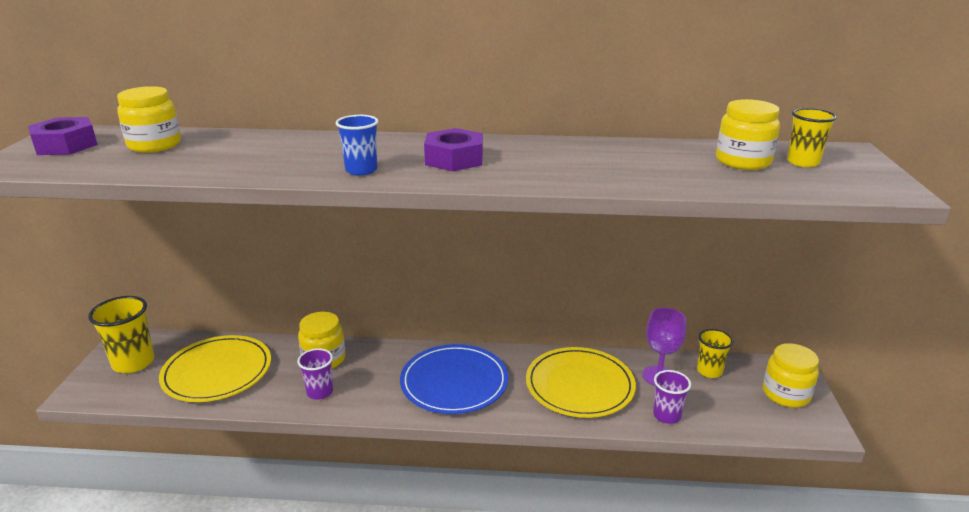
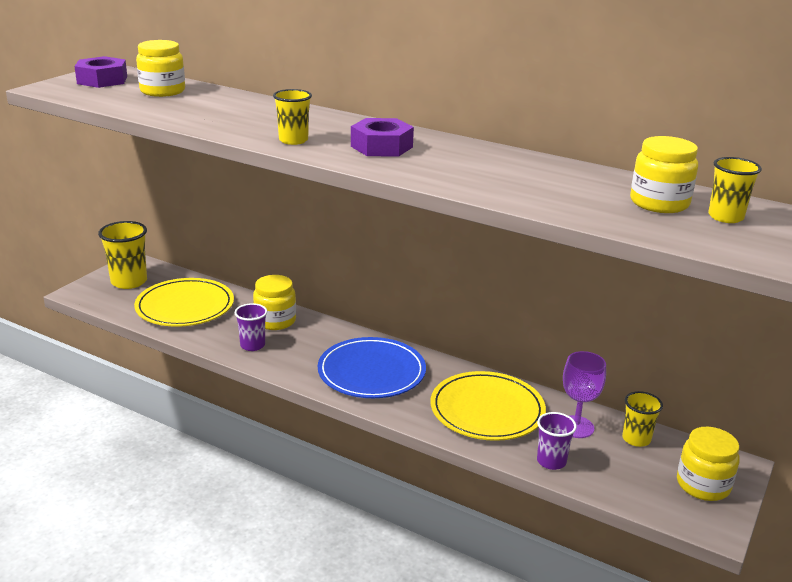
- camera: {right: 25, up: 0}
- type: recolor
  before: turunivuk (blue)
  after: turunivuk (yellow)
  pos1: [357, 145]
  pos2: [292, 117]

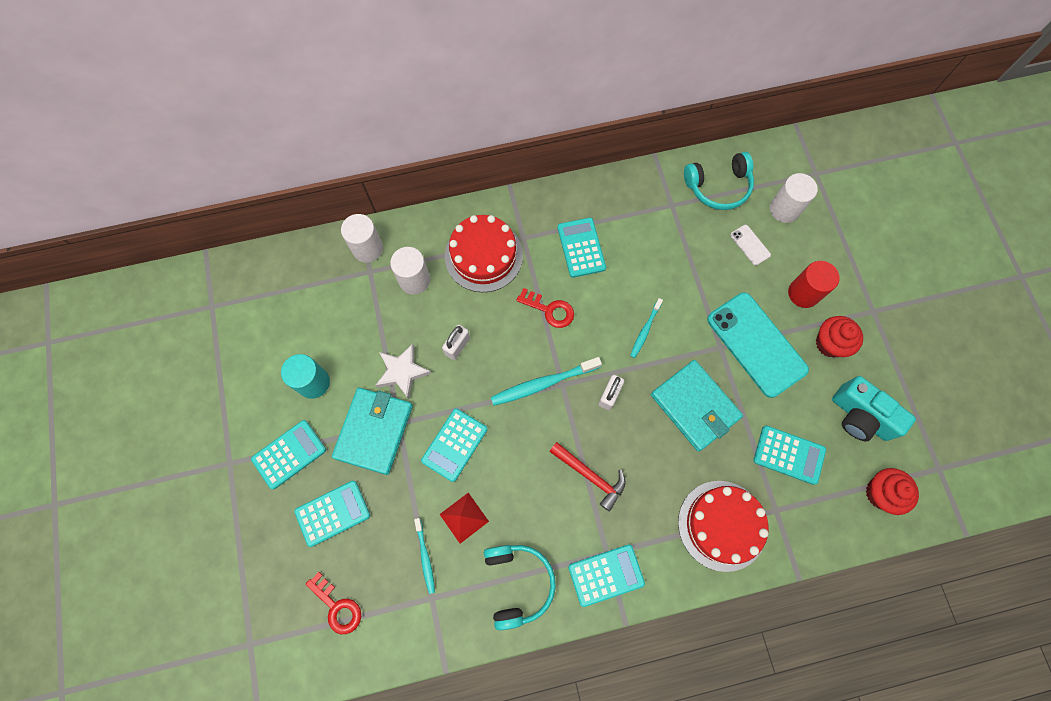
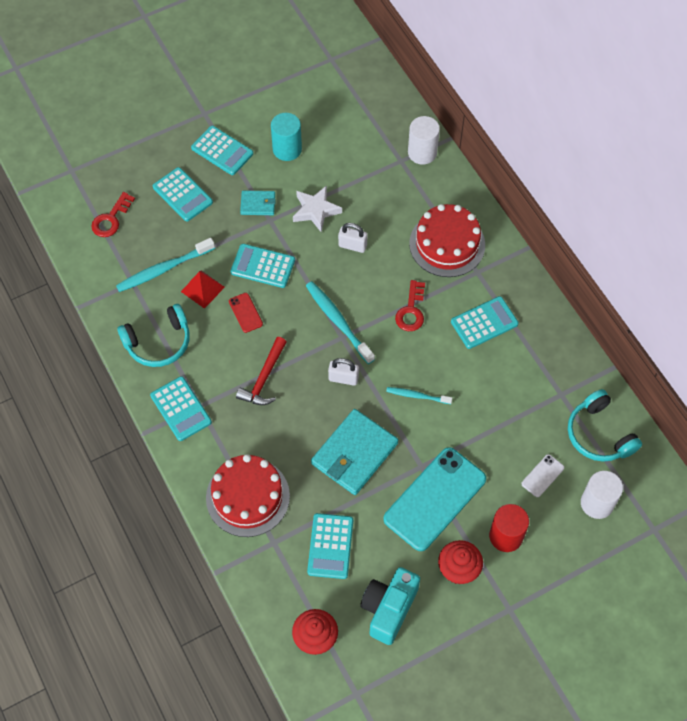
- camera: {right: 75, up: -10}
- type: delete
  before: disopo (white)
  pos1: [410, 270]
- type: resize
  before: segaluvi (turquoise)
  pos1: [372, 431]
  pos2: [258, 202]
  scale: 0.51
- type: resize
  before: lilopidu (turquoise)
  pos1: [424, 556]
  pos2: [165, 265]
  scale: 1.69
- type: insert
  after: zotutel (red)
  pos2: [246, 313]

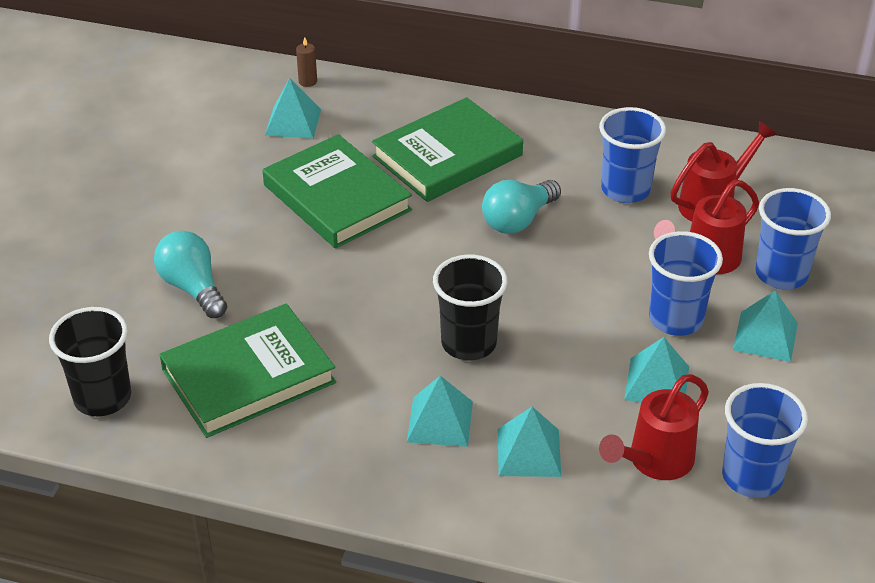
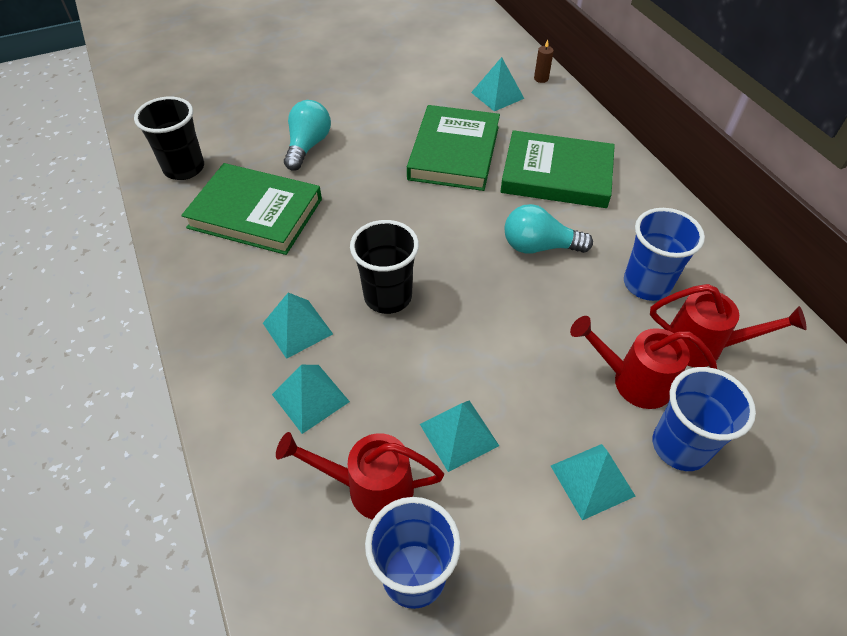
- camera: {right: 50, up: 10}
- type: delete
  before: turunivuk (blue)
  pos1: [686, 283]

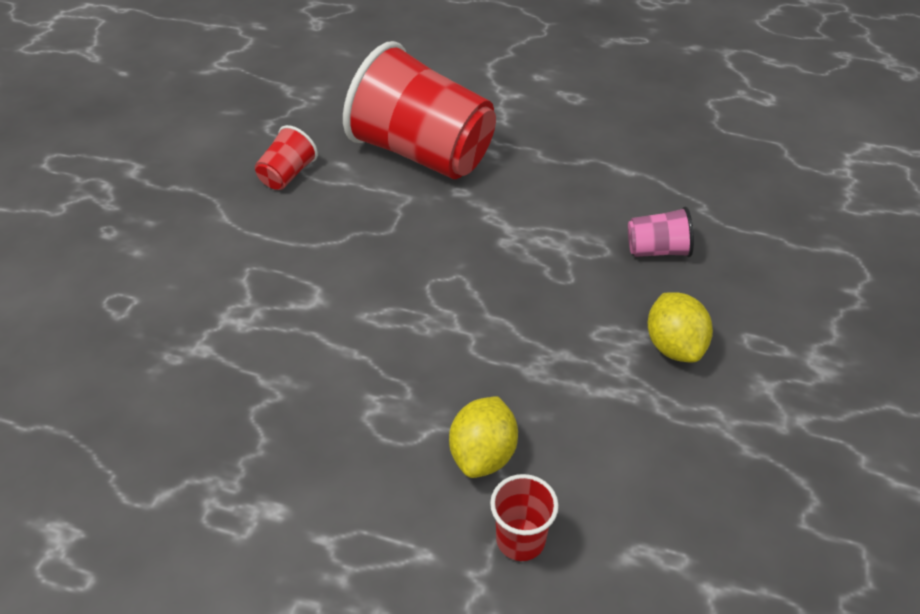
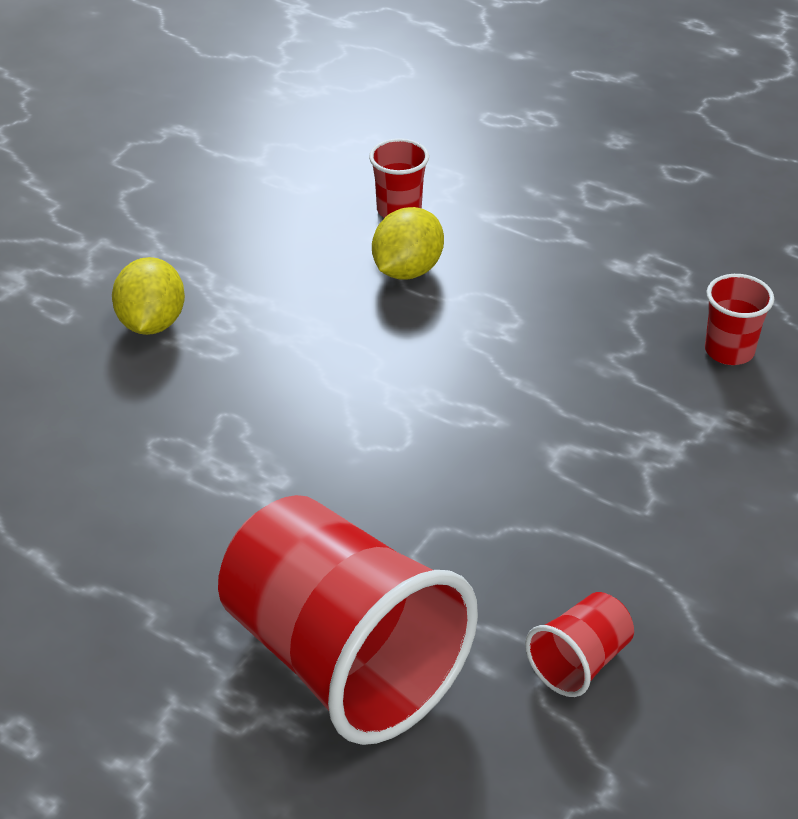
- camera: {right: -165, up: -5}
- type: delete
  before: turunivuk (pink)
  pos1: [661, 232]
- type: insert
  after: turunivuk (red)
  pos2: [739, 319]

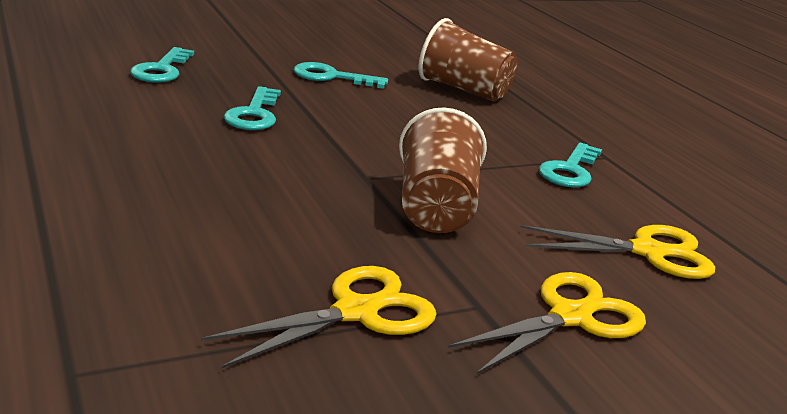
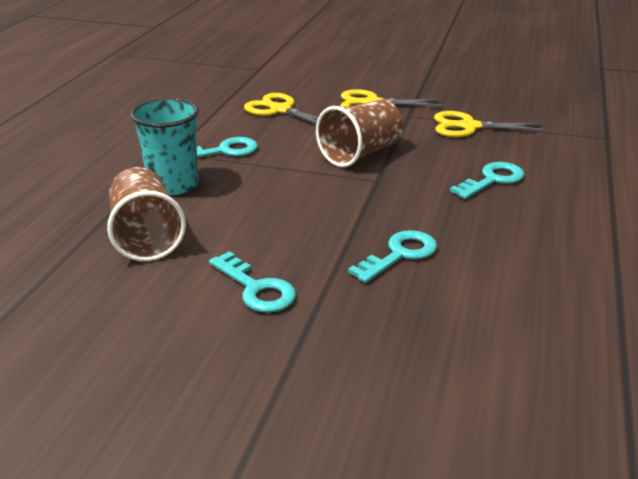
- camera: {right: -135, up: 5}
- type: move
  before: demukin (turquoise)
  pos1: [162, 65]
  pos2: [487, 180]
- type: insert
  after: turunivuk (turquoise)
  pos2: [164, 146]

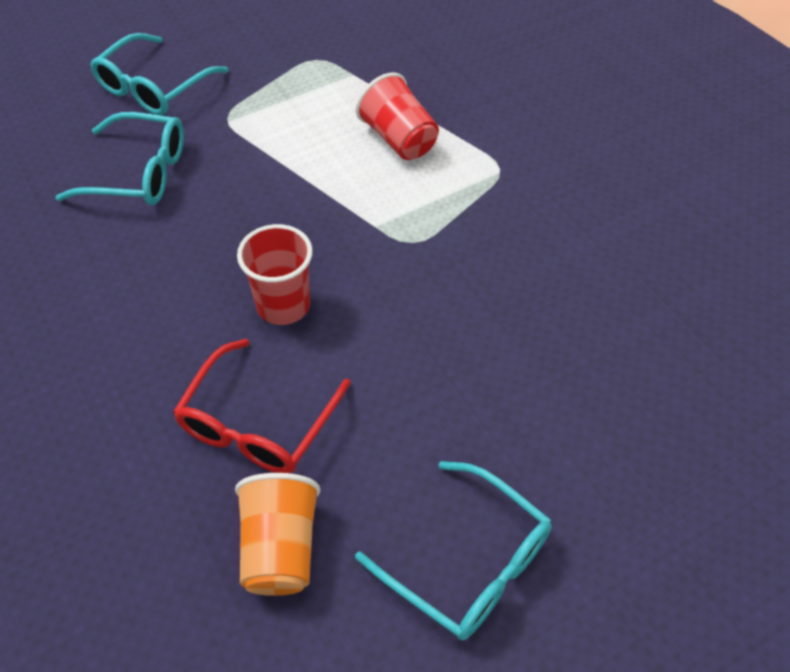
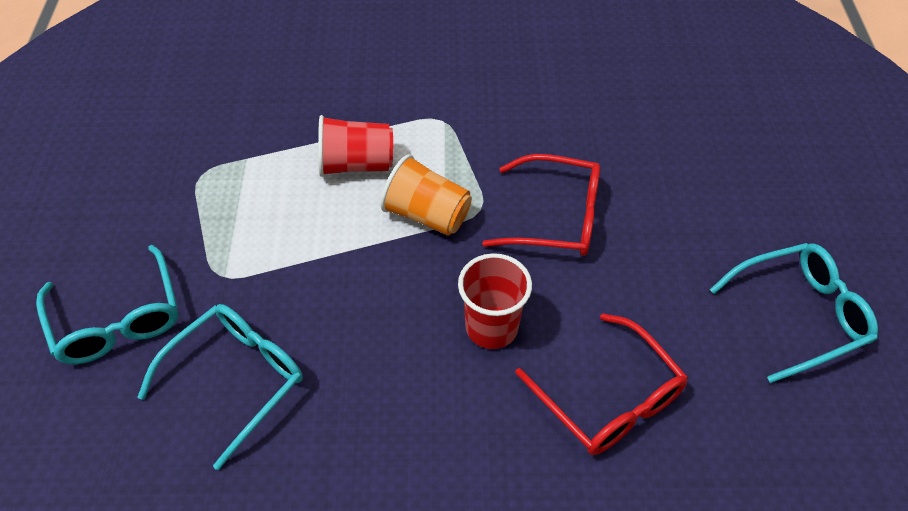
- camera: {right: -60, up: 0}
- type: move
  before: turunivuk (orange)
  pos1: [278, 534]
  pos2: [426, 195]
- type: insert
  after: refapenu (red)
  pos2: [541, 205]

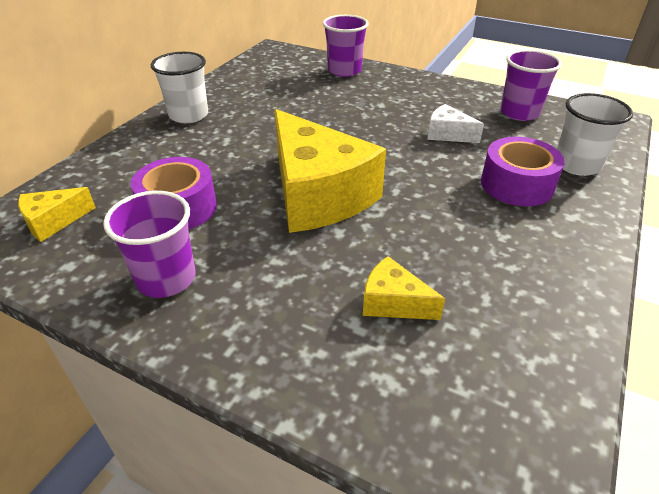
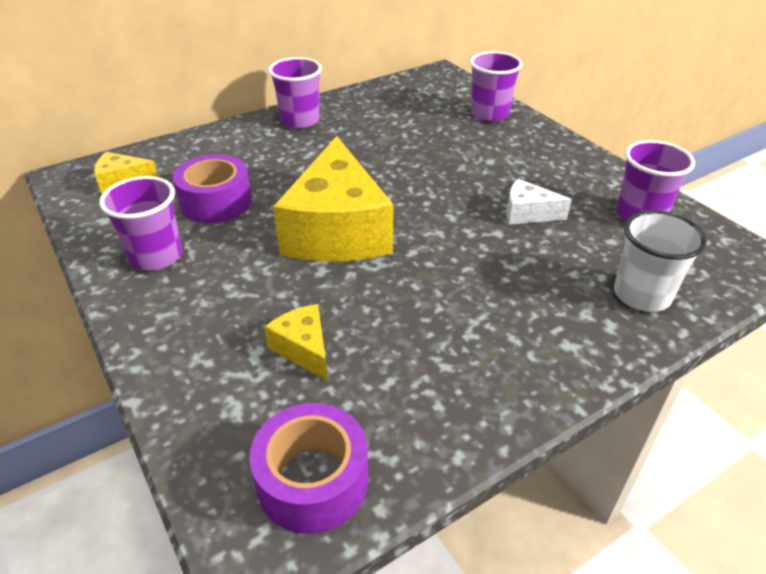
- camera: {right: 30, up: 0}
- type: recolor
  before: turunivuk (white)
  after: turunivuk (purple)
  pos1: [179, 87]
  pos2: [295, 93]
- type: rotate
  before: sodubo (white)
  pos1: [455, 123]
  pos2: [539, 201]
  turn: -45
- type: move
  before: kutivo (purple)
  pos1: [523, 171]
  pos2: [309, 468]

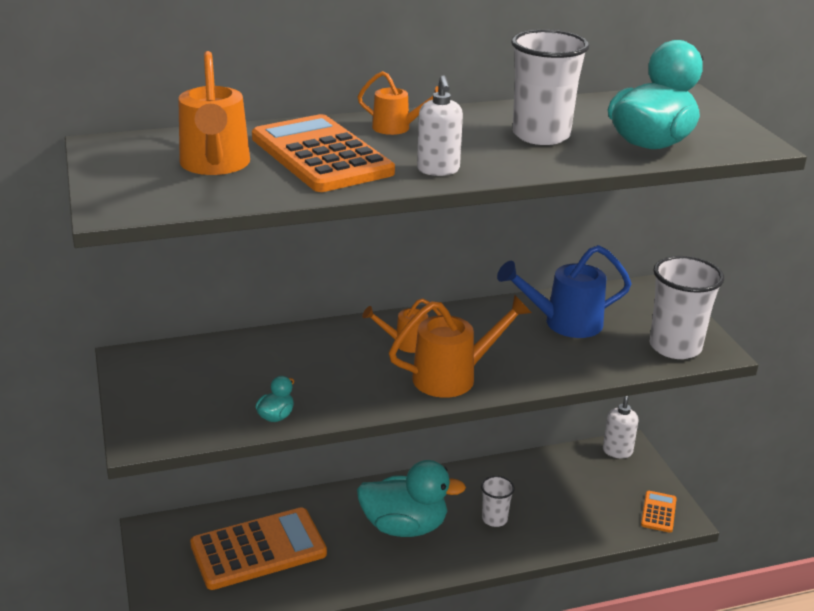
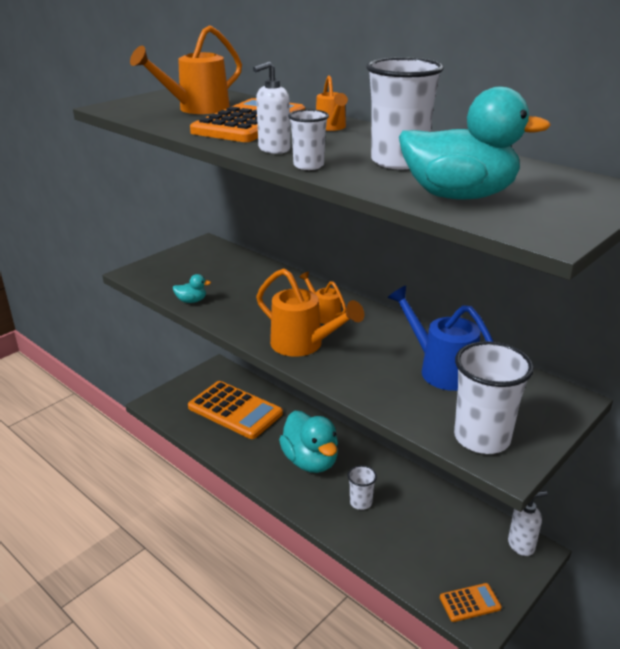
- camera: {right: 60, up: 0}
- type: insert
  after: turunivuk (white)
  pos2: [308, 139]

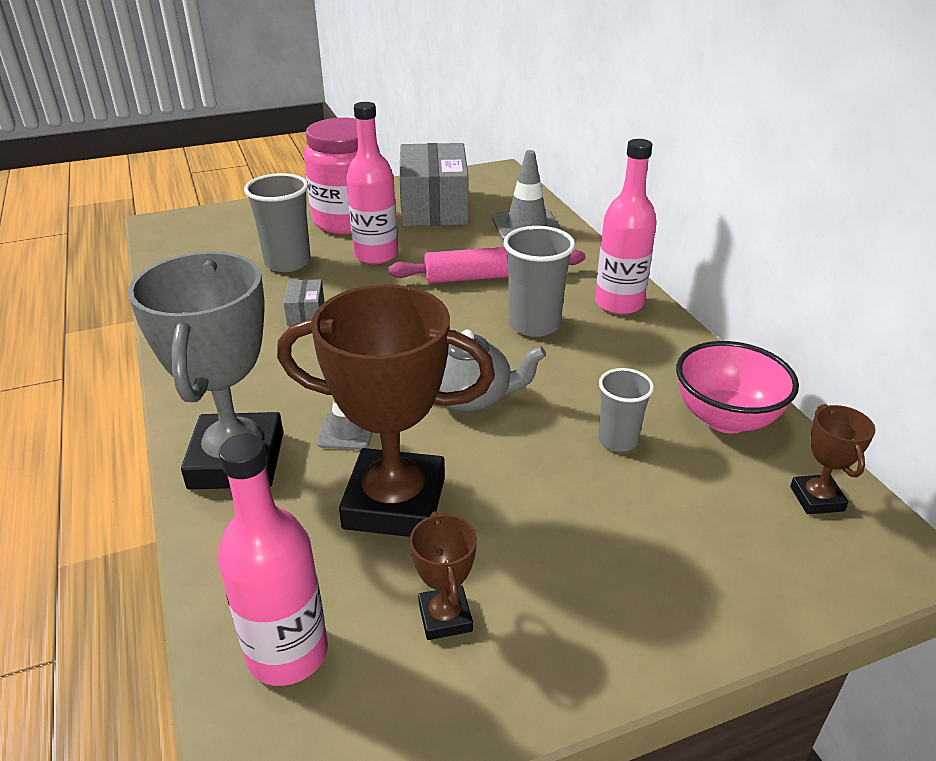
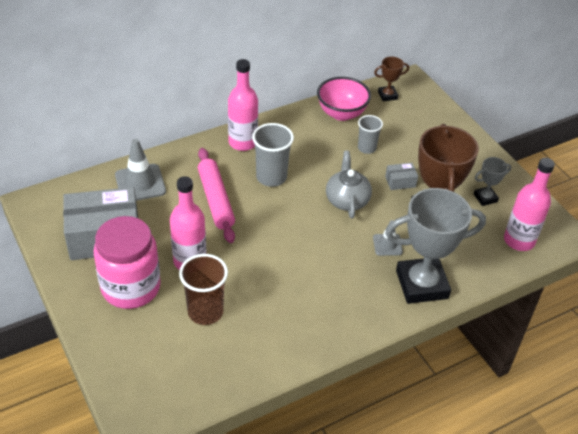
- camera: {right: -100, up: 10}
- type: recolor
  before: turunivuk (grey)
  after: turunivuk (brown)
  pos1: [277, 222]
  pos2: [203, 289]
- type: move
  before: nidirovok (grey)
  pos1: [304, 302]
  pos2: [401, 176]
- type: recolor
  before: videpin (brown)
  after: videpin (grey)
  pos1: [443, 575]
  pos2: [492, 181]

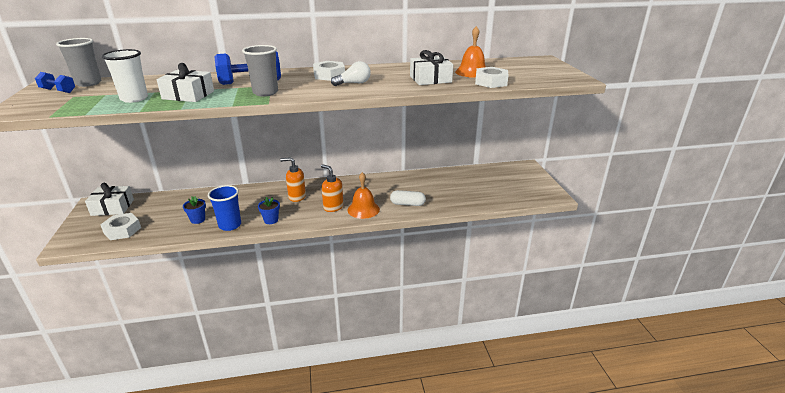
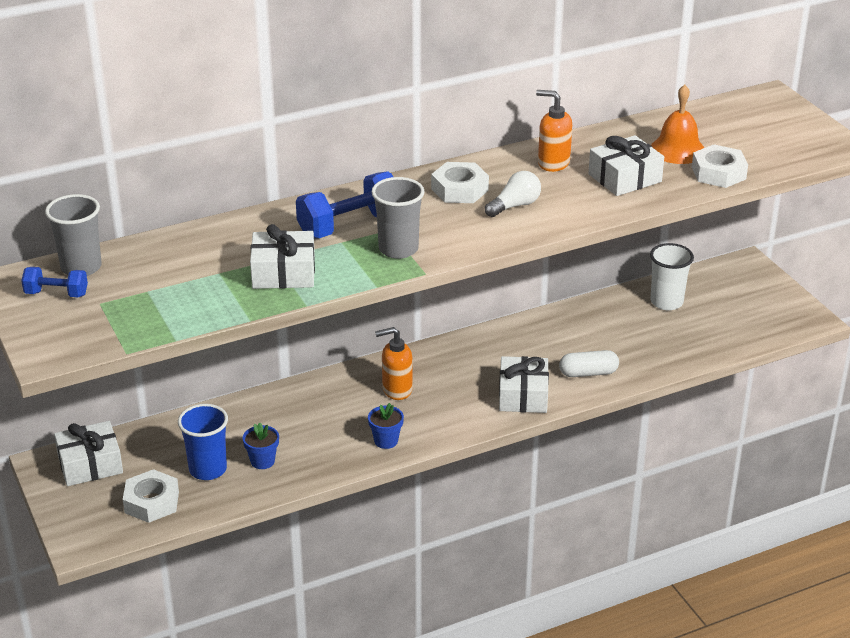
- camera: {right: -15, up: 5}
- type: move
  before: turunivuk (white)
  pos1: [125, 76]
  pos2: [672, 276]
- type: move
  before: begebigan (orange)
  pos1: [332, 188]
  pos2: [554, 131]
- type: replace
  before: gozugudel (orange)
  after: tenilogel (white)
  pos1: [363, 195]
  pos2: [524, 384]
- type: move
  before: turunivuk (blue)
  pos1: [224, 208]
  pos2: [203, 442]

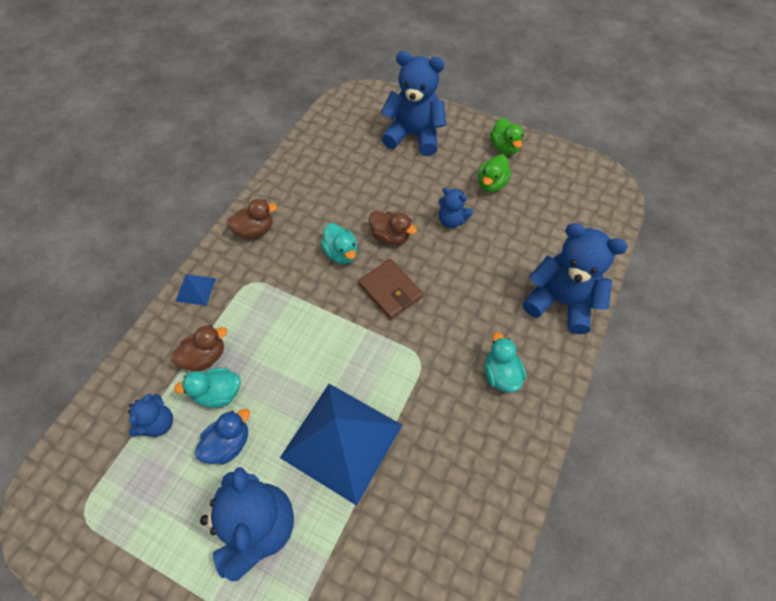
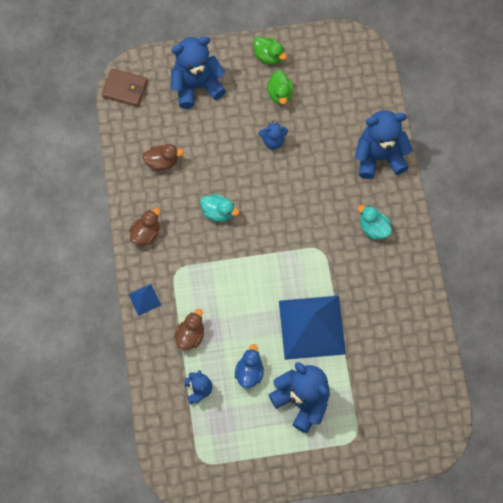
- camera: {right: -35, up: 10}
- type: move
  before: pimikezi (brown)
  pos1: [393, 228]
  pos2: [163, 157]
- type: move
  before: segaluvi (brown)
  pos1: [390, 289]
  pos2: [125, 88]
- type: delete
  before: pimikezi (turquoise)
  pos1: [207, 388]

